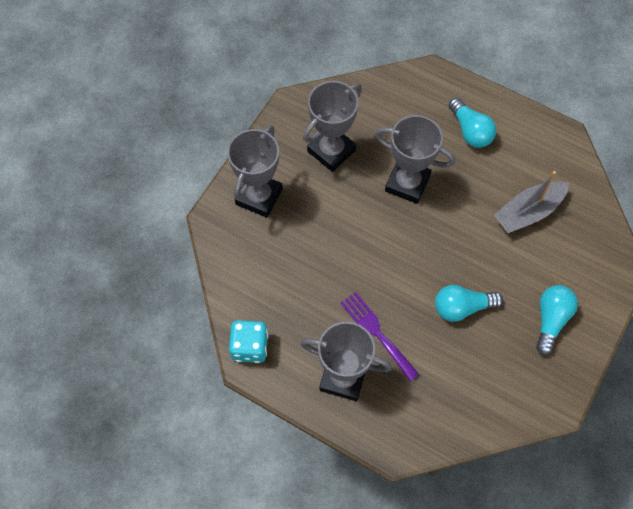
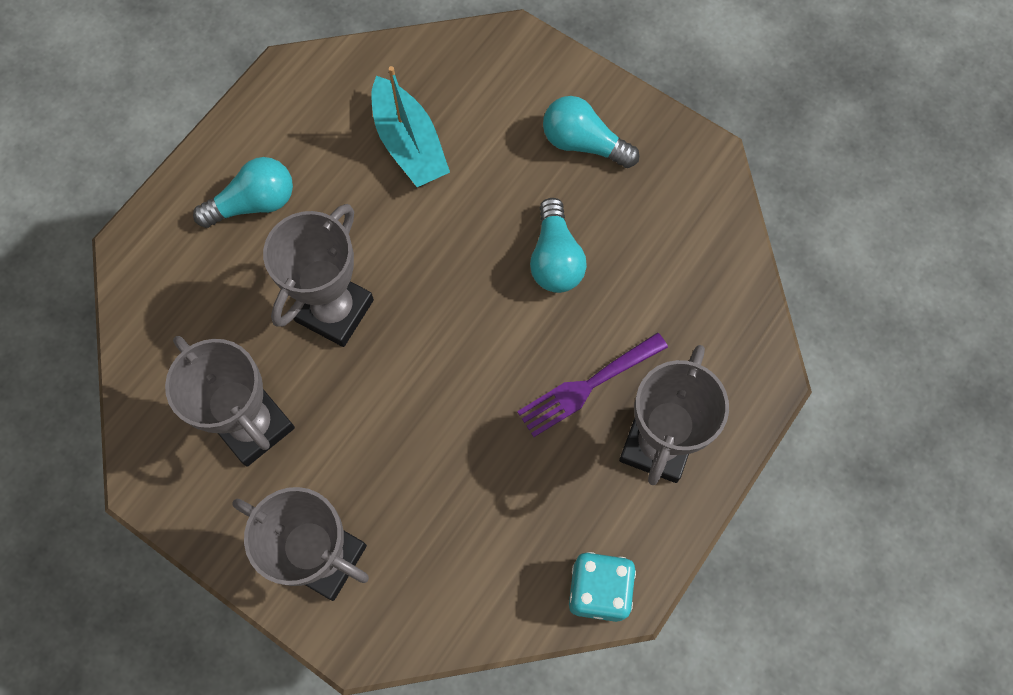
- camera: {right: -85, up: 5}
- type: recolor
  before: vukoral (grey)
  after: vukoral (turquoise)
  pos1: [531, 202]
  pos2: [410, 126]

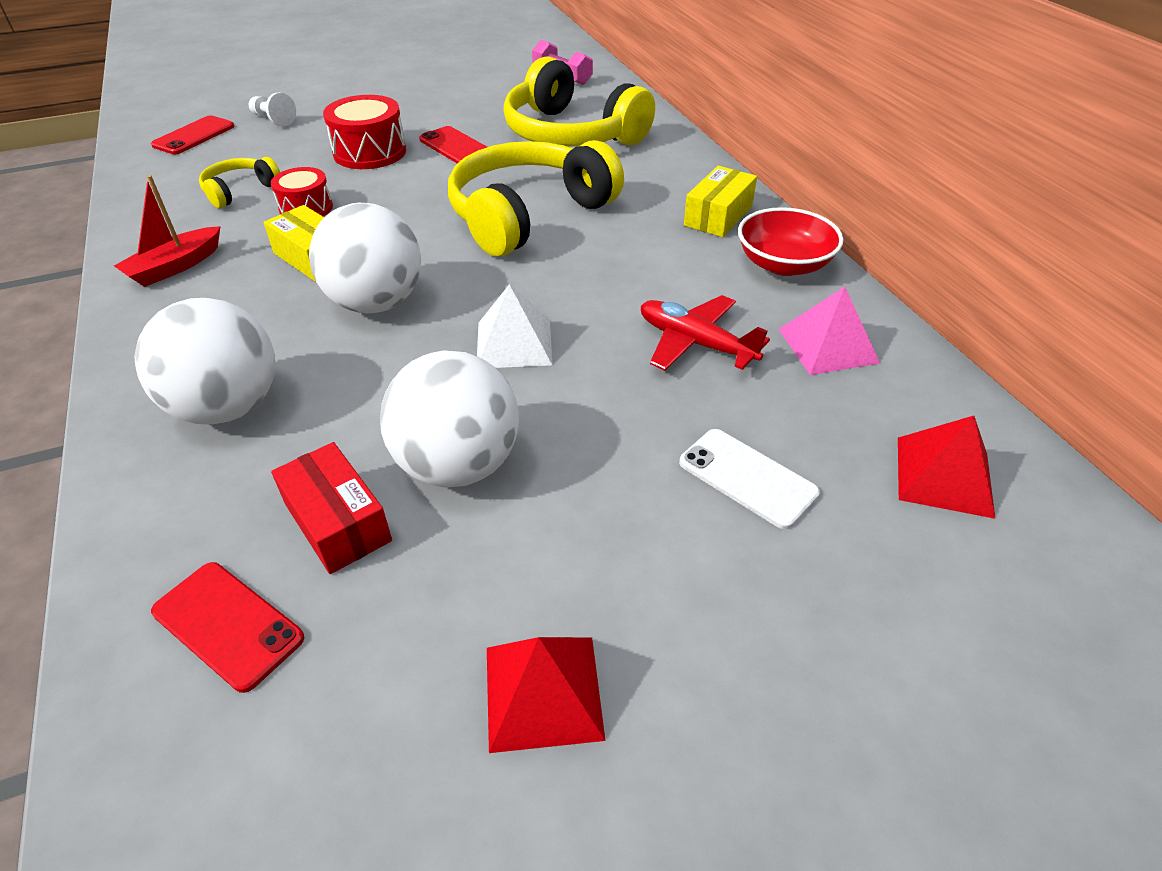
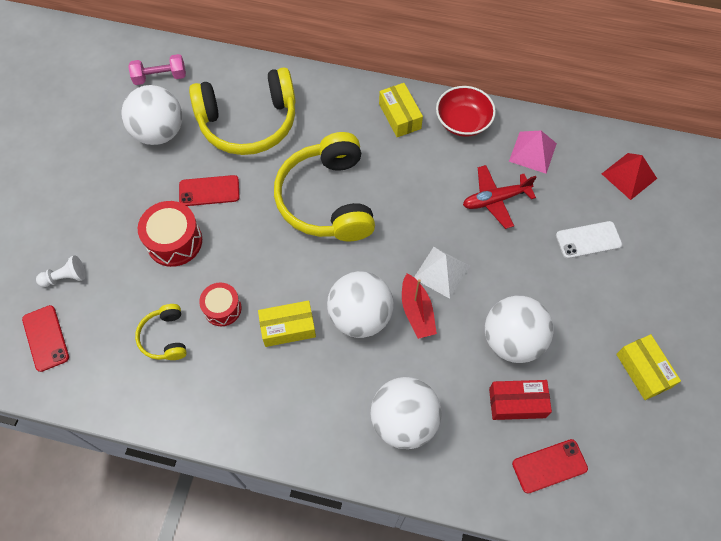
- camera: {right: -55, up: 20}
- type: move
  before: vukoral (red)
  pos1: [167, 231]
  pos2: [419, 306]
- type: replace
  before: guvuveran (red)
  after: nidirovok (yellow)
  pos1: [546, 695]
  pos2: [648, 367]
- type: insert
  after: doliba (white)
  pos2: [151, 115]

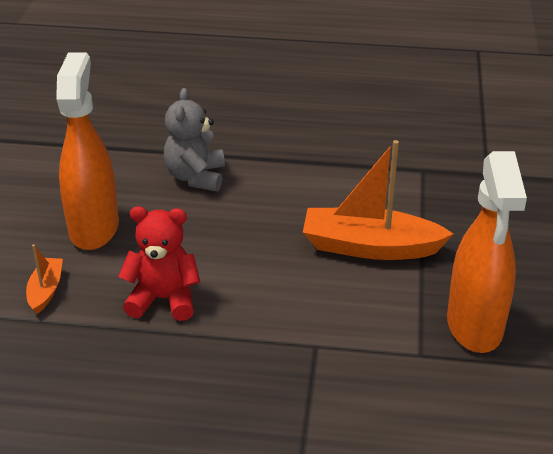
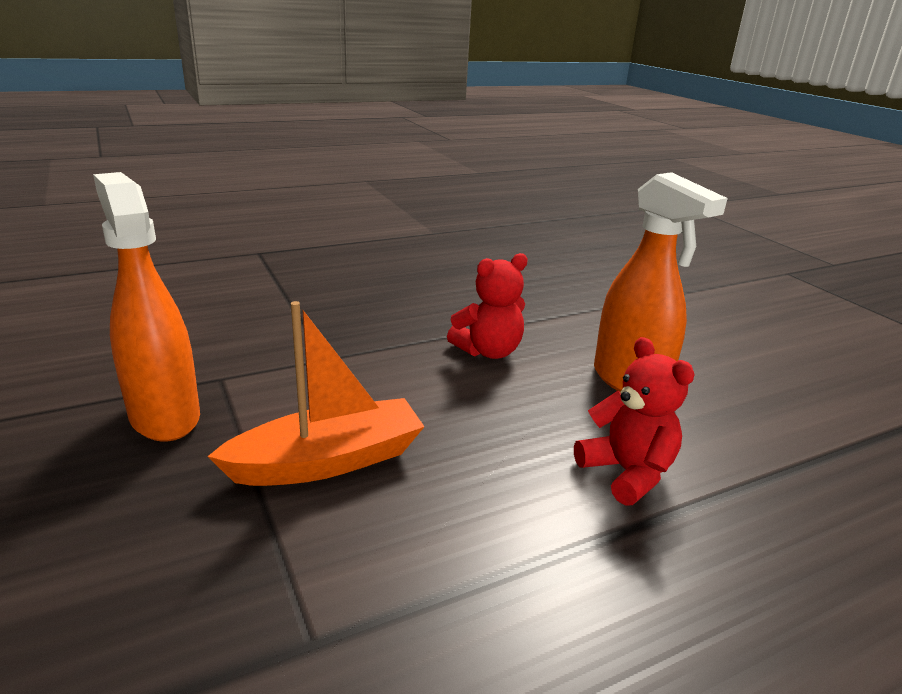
- camera: {right: 145, up: -10}
- type: recolor
  before: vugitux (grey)
  after: vugitux (red)
  pos1: [194, 140]
  pos2: [634, 421]
- type: delete
  before: vukoral (orange)
  pos1: [44, 279]

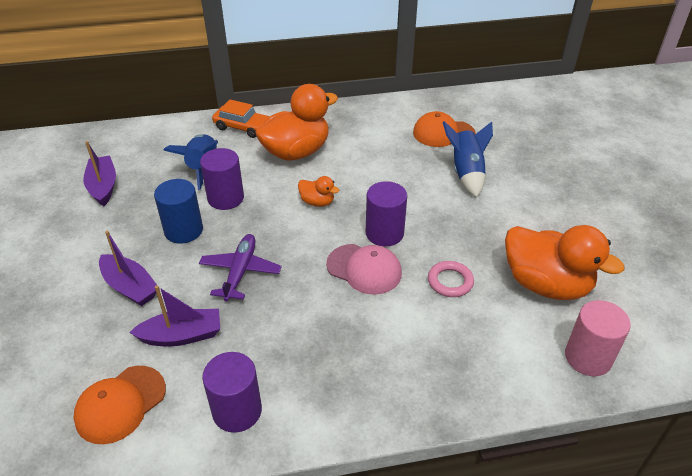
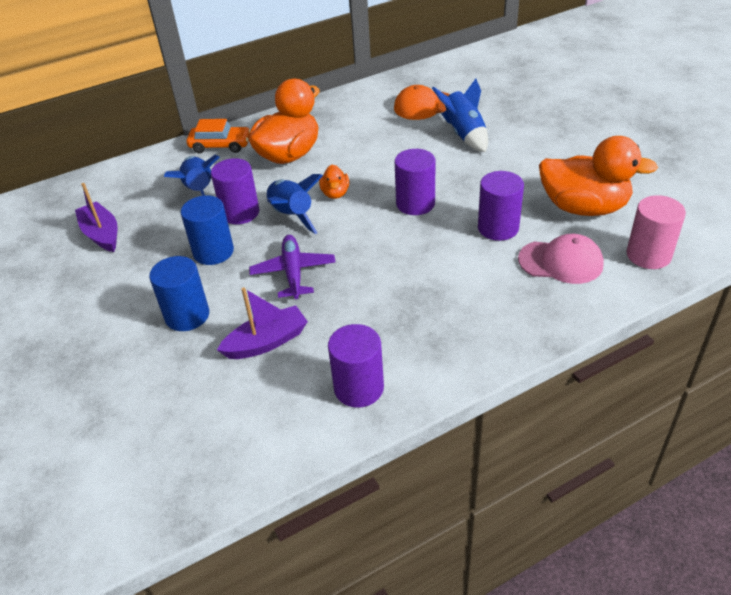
- camera: {right: -15, up: 0}
- type: rotate
  before: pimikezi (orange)
  pos1: [318, 191]
  pos2: [334, 182]
  turn: 75
- type: replace
  before: vukoral (purple)
  after: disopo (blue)
  pos1: [128, 268]
  pos2: [179, 293]
- type: move
  before: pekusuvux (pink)
  pos1: [364, 269]
  pos2: [561, 259]
- type: replace
  before: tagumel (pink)
  after: disopo (purple)
  pos1: [451, 279]
  pos2: [501, 206]
- type: delete
  before: pekusuvux (orange)
  pos1: [120, 405]
- type: insert
  after: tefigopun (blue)
  pos2: [295, 204]

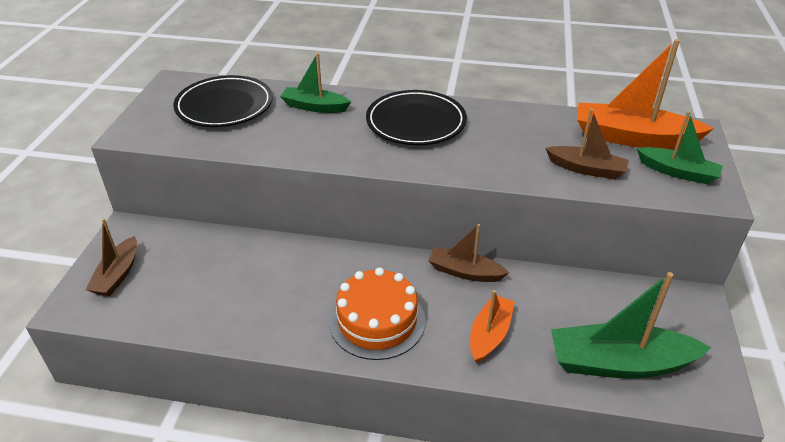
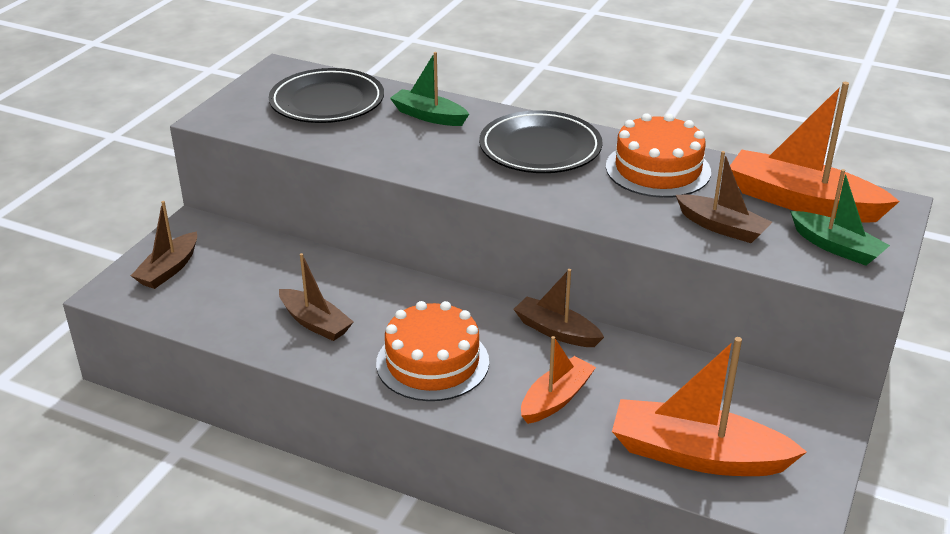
- camera: {right: 15, up: -5}
- type: recolor
  before: vukoral (green)
  after: vukoral (orange)
  pos1: [631, 325]
  pos2: [709, 406]
- type: insert
  after: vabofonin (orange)
  pos2: [658, 155]
- type: insert
  after: vukoral (brown)
  pos2: [316, 297]

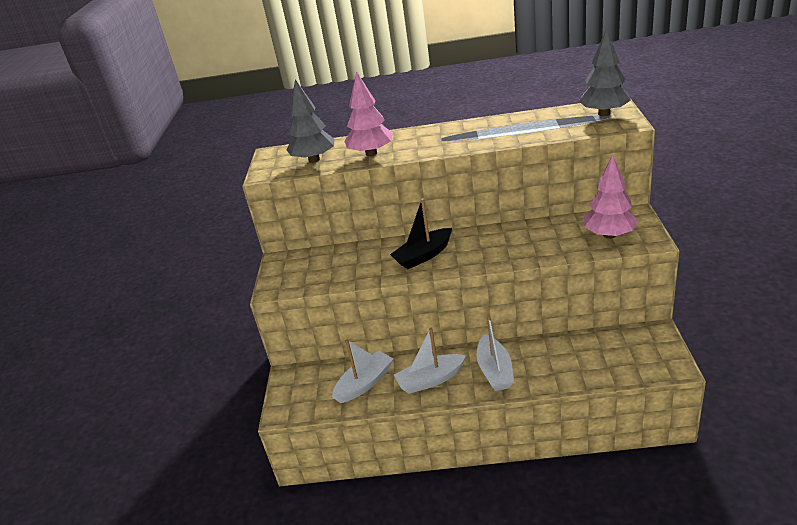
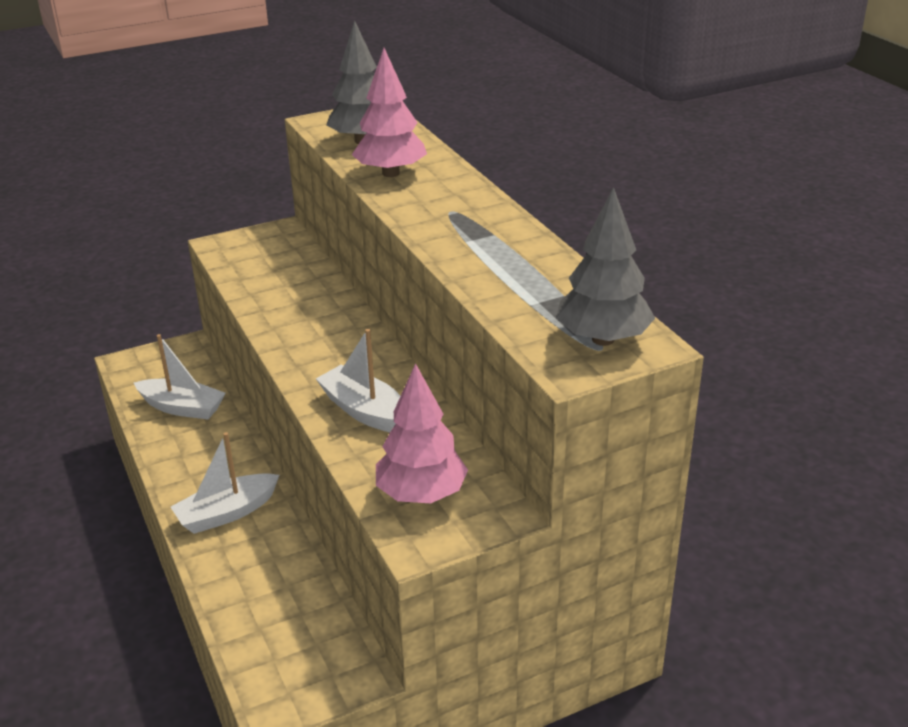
- camera: {right: 60, up: 0}
- type: delete
  before: vukoral (black)
  pos1: [421, 233]
- type: move
  before: vukoral (white)
  pos1: [430, 361]
  pos2: [358, 380]

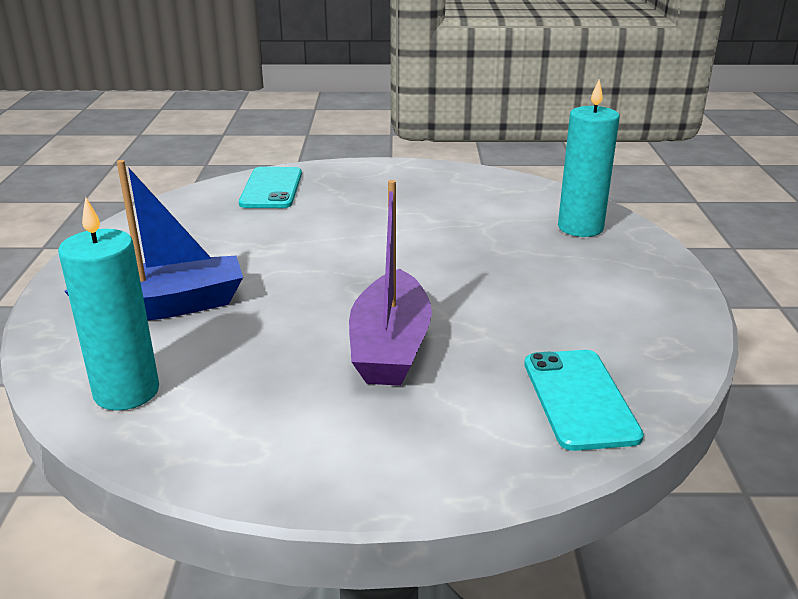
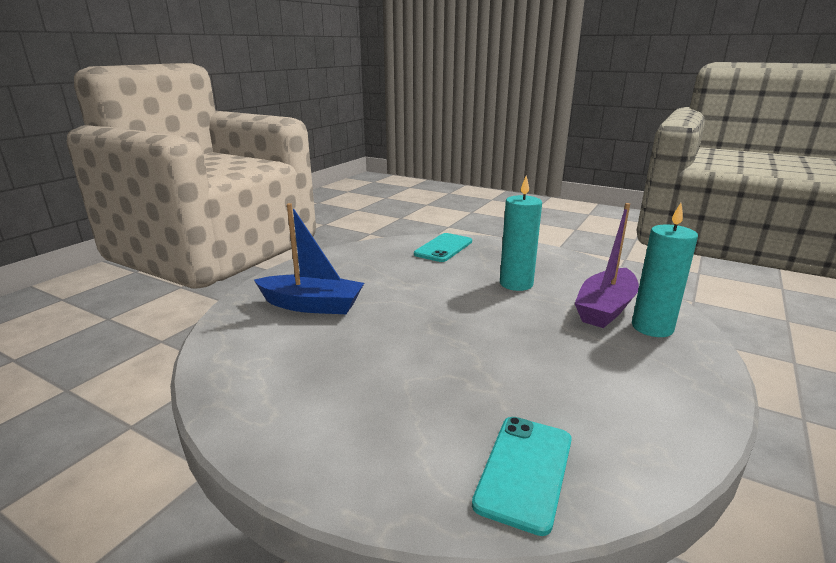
- camera: {right: 30, up: -5}
- type: move
  before: vukoral (purple)
  pos1: [390, 283]
  pos2: [607, 265]
- type: move
  before: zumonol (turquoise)
  pos1: [108, 304]
  pos2: [521, 233]

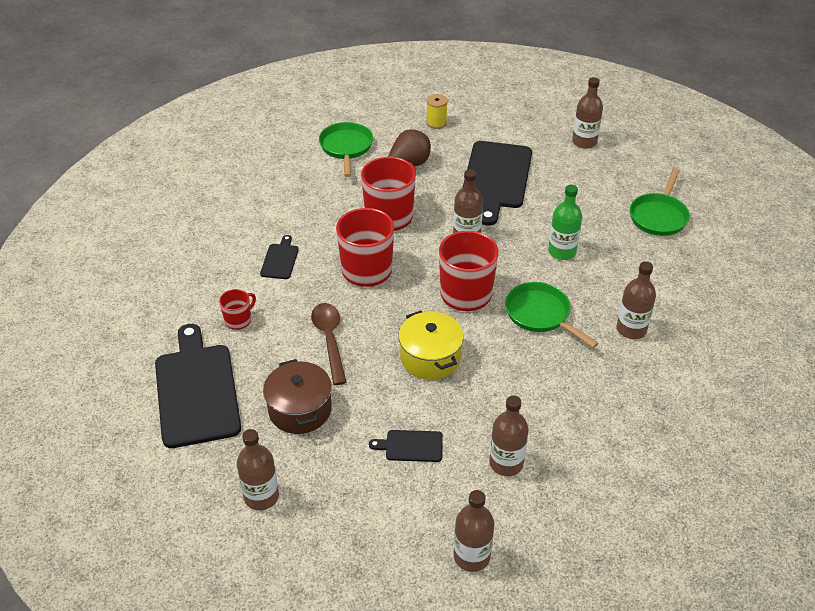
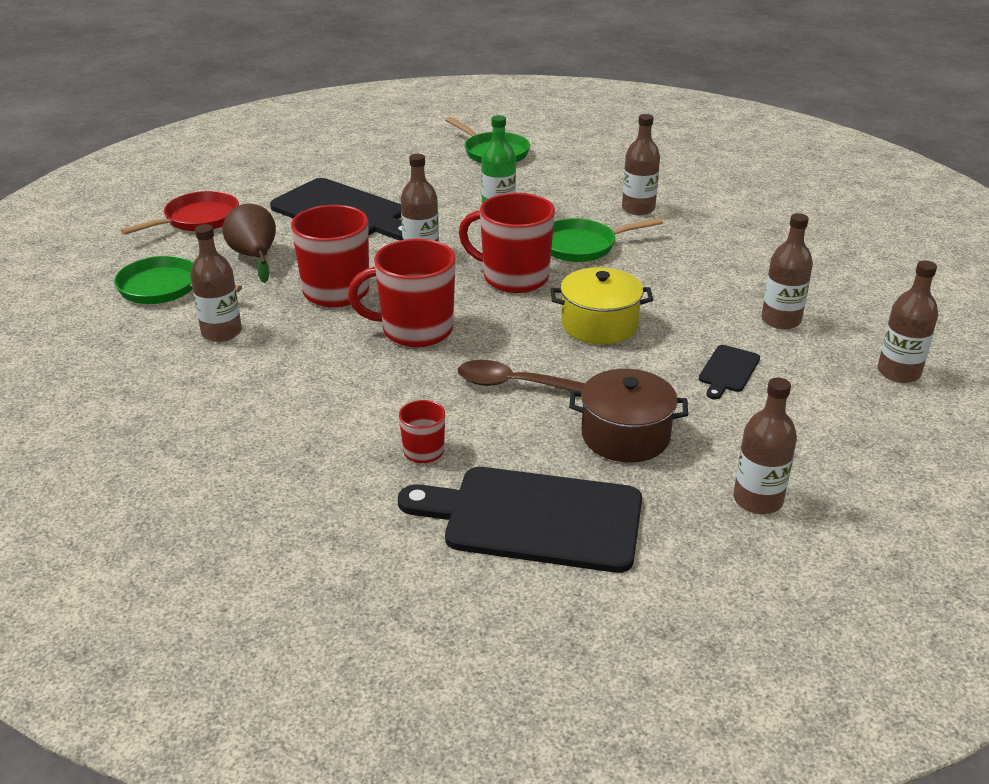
- camera: {right: -65, up: -10}
- type: move
  before: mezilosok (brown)
  pos1: [587, 113]
  pos2: [216, 283]
- type: replace
  before: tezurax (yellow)
  after: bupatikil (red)
  pos1: [437, 111]
  pos2: [180, 213]
- type: delete
  before: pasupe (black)
  pos1: [279, 257]

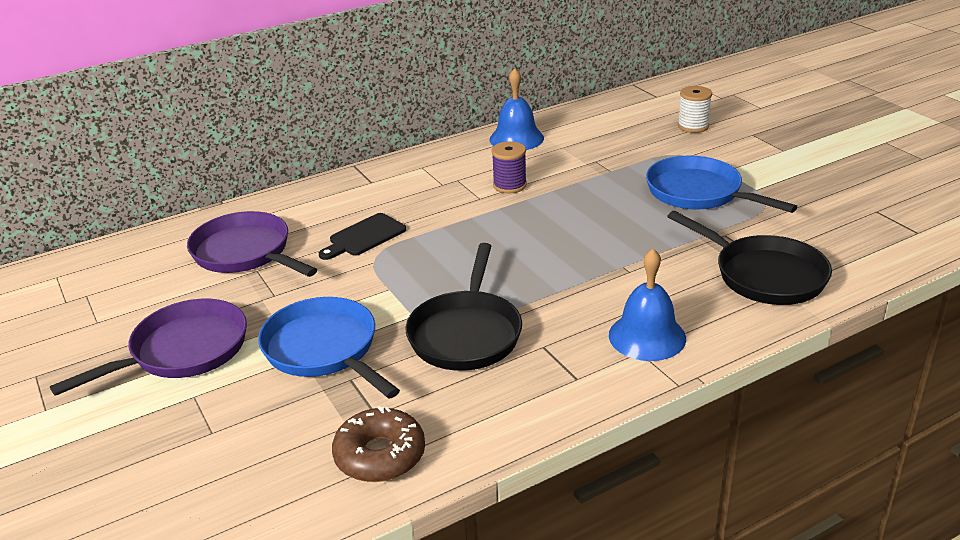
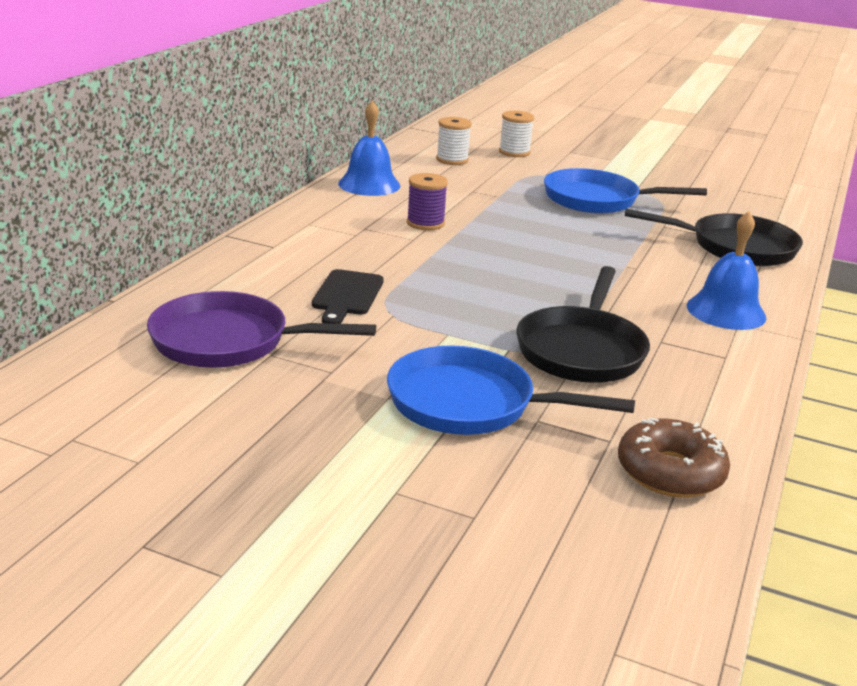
- camera: {right: -40, up: -5}
- type: rotate
  before: bupatikil (black)
  pos1: [463, 307]
  pos2: [583, 324]
  turn: 45
- type: delete
  before: bupatikil (purple)
  pos1: [148, 347]
- type: insert
  after: tezurax (white)
  pos2: [454, 141]

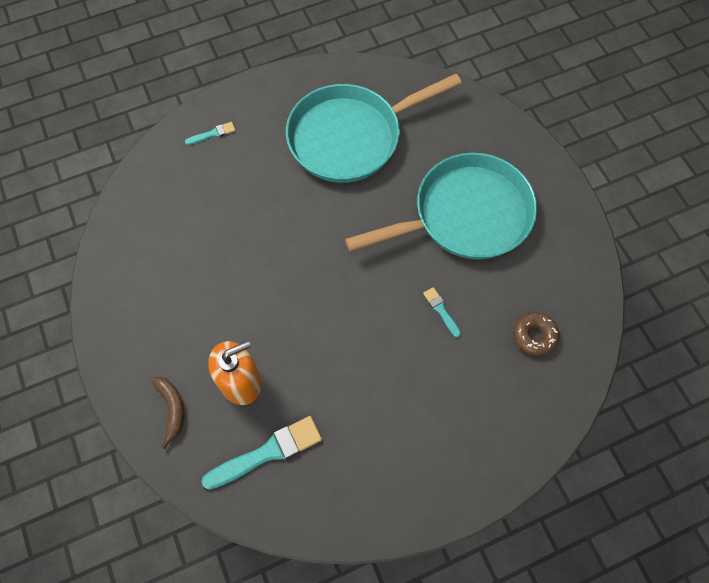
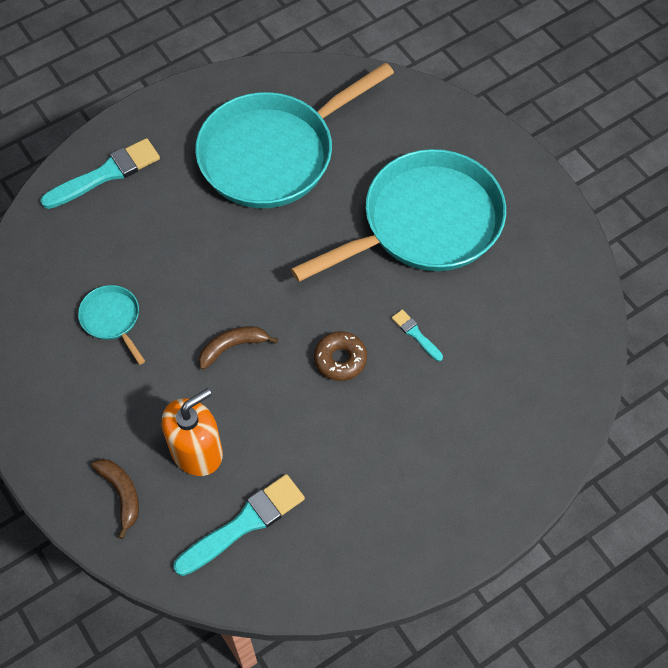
- camera: {right: -10, up: -5}
- type: resize
  before: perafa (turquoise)
  pos1: [210, 133]
  pos2: [100, 173]
  scale: 2.01
- type: move
  before: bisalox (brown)
  pos1: [536, 334]
  pos2: [340, 356]
- type: insert
  after: bupatikil (turquoise)
  pos2: [111, 325]
- type: insert
  after: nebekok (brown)
  pos2: [238, 348]

